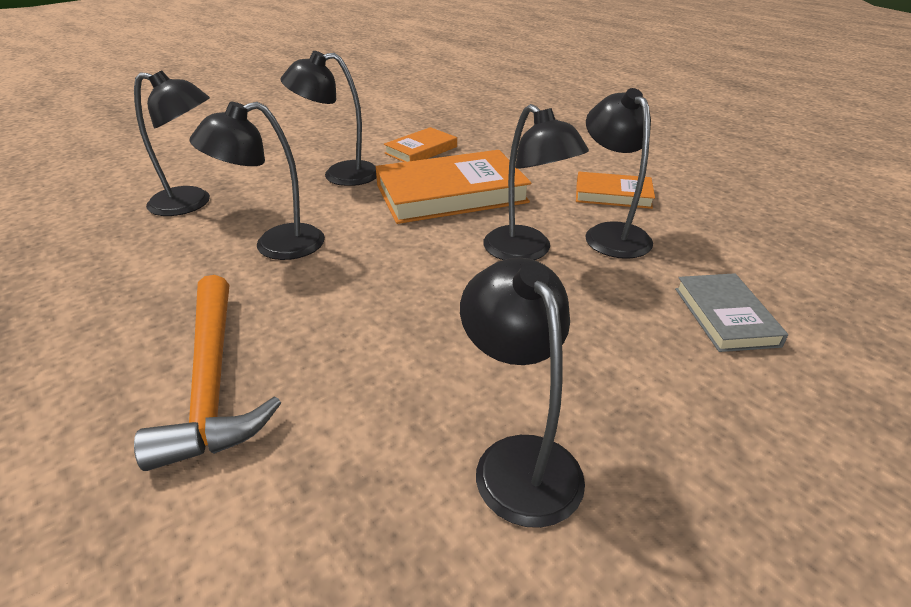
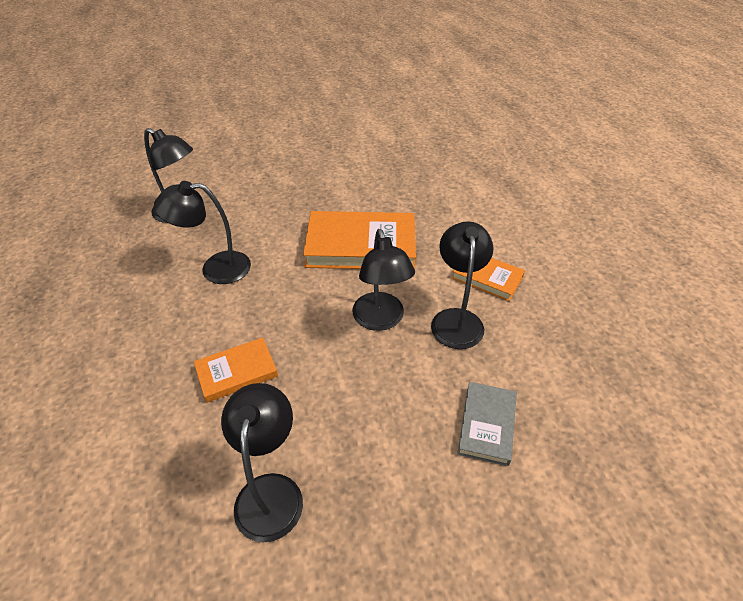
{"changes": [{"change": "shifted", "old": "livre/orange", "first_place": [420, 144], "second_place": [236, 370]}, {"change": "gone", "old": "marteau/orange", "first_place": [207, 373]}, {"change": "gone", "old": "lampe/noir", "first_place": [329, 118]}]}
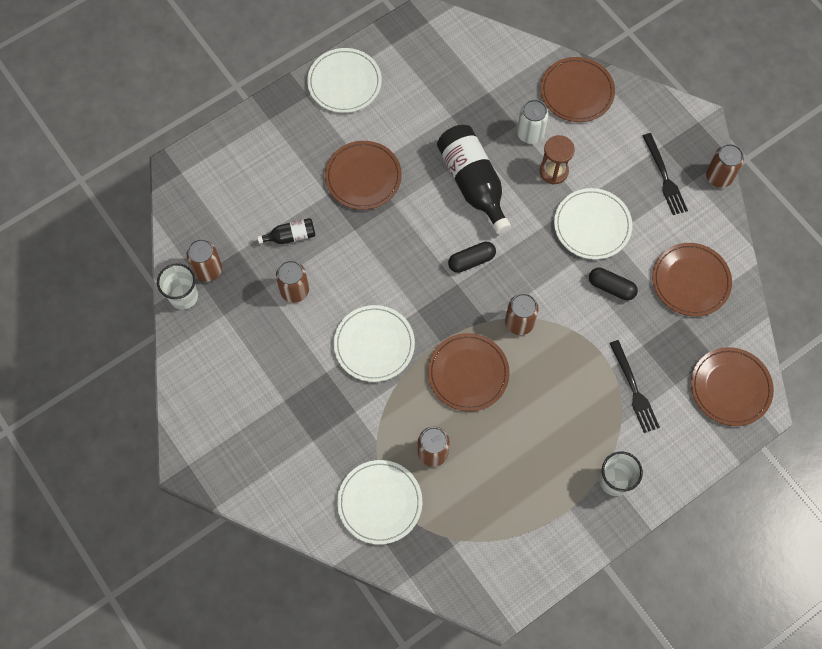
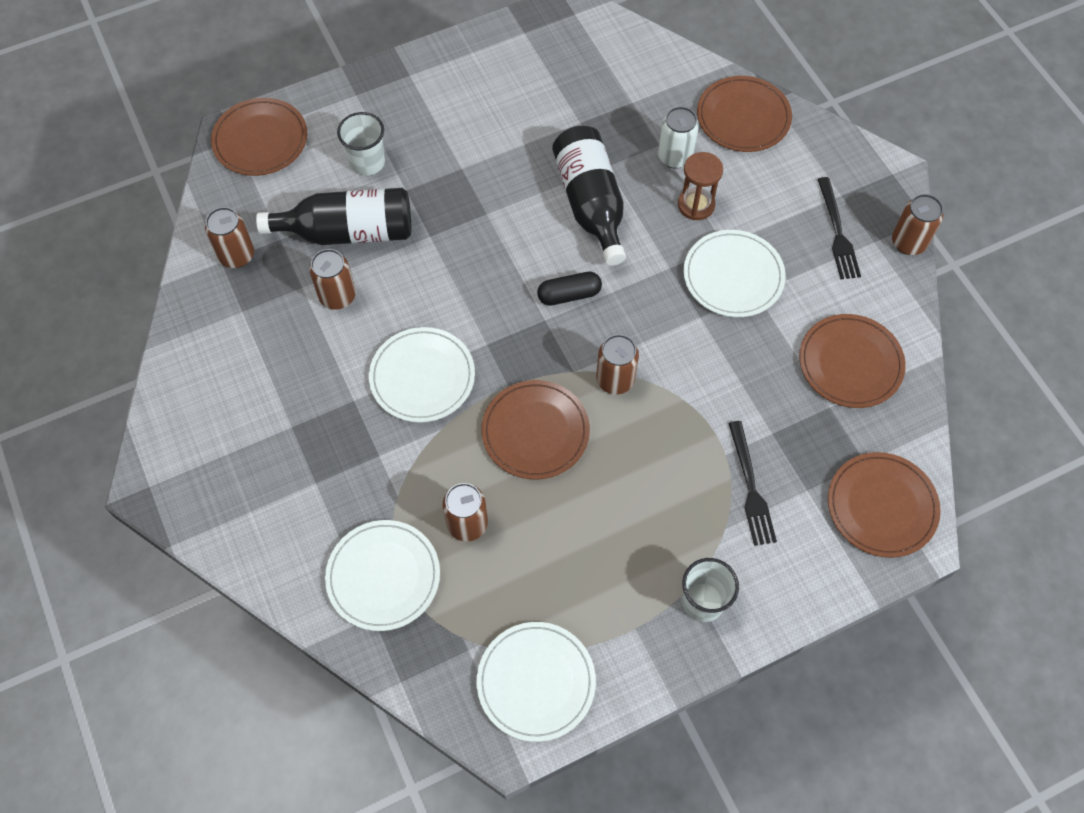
{"changes": [{"change": "shifted", "old": "assiette/marron", "first_place": [363, 175], "second_place": [259, 137]}, {"change": "scaled", "old": "bouteille/noir", "first_place": [286, 231], "second_place": [333, 216], "factor": 2.06}, {"change": "shifted", "old": "gobelet/blanc", "first_place": [177, 286], "second_place": [361, 144]}, {"change": "shifted", "old": "assiette/blanc", "first_place": [344, 80], "second_place": [536, 682]}, {"change": "gone", "old": "gélule/noir", "first_place": [613, 284]}]}
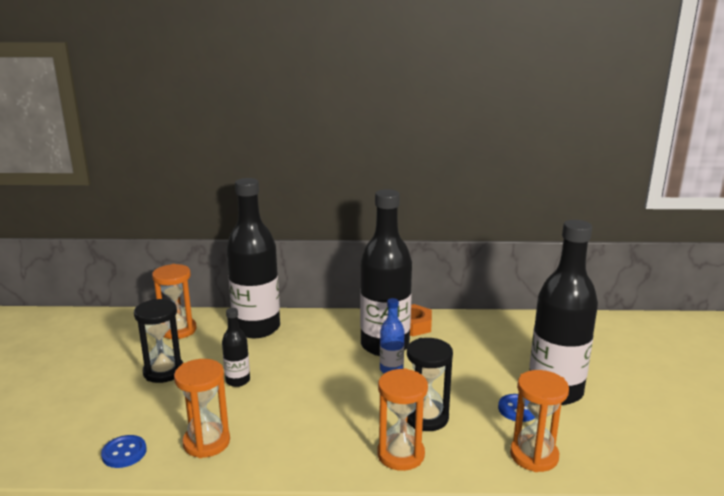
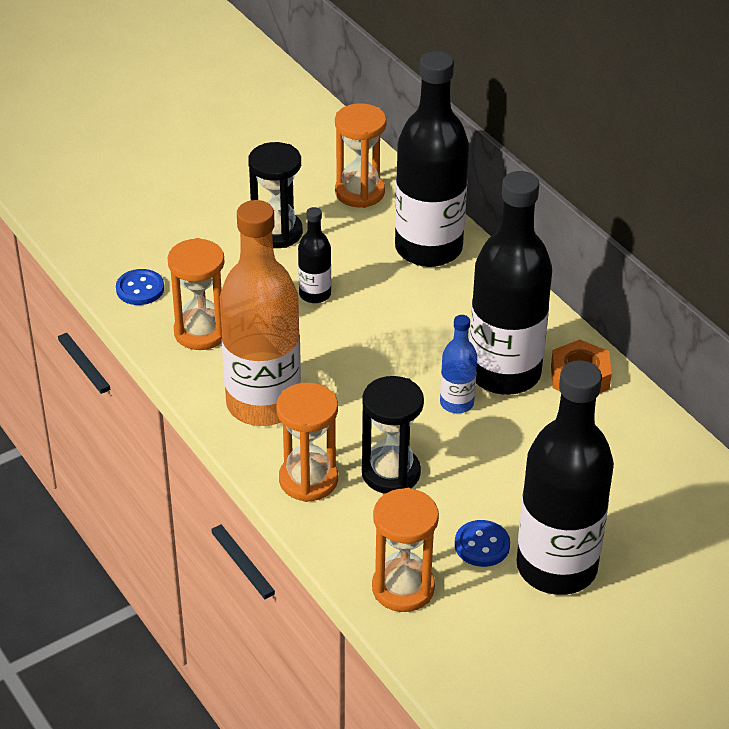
{"changes": [{"change": "new", "new": "bouteille/orange", "second_place": [260, 313]}]}
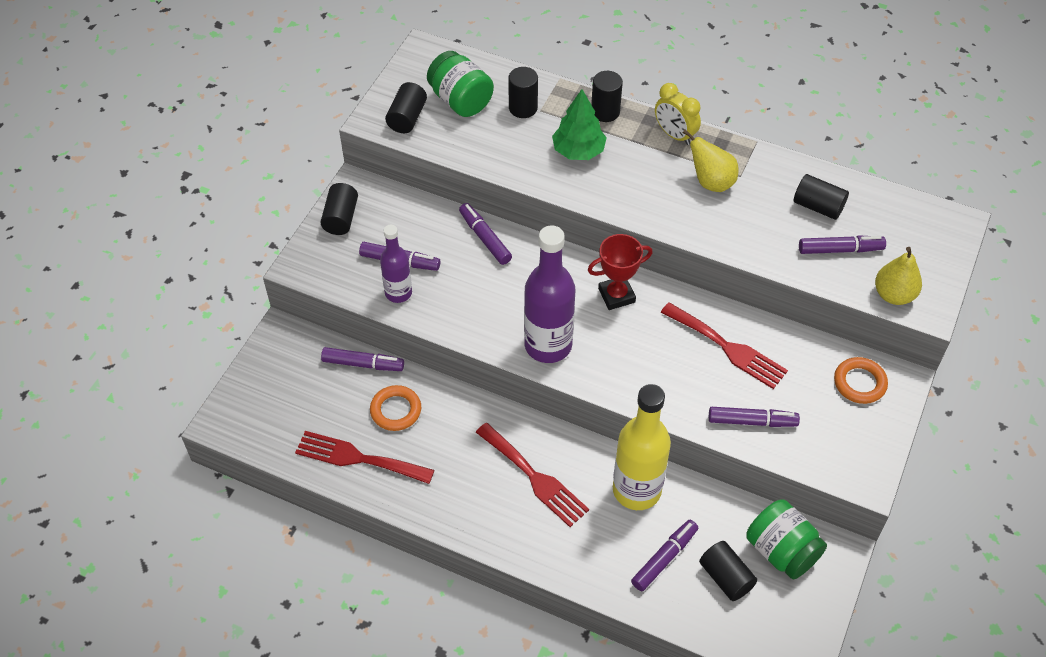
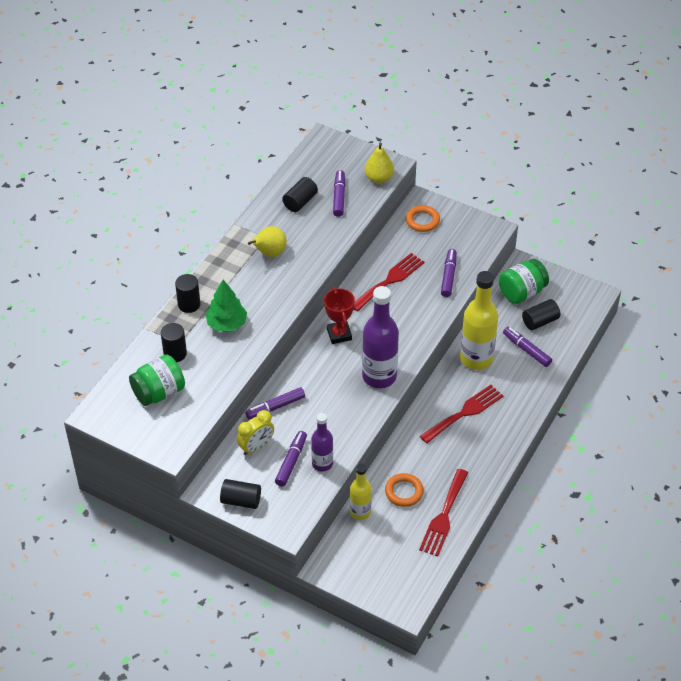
{"changes": [{"change": "shifted", "old": "réveil/jaune", "first_place": [678, 114], "second_place": [255, 432]}, {"change": "swapped", "old": "feutre/violet", "new": "bouteille/jaune", "first_place": [362, 359], "second_place": [361, 491]}, {"change": "gone", "old": "cylindre/noir", "first_place": [406, 107]}]}
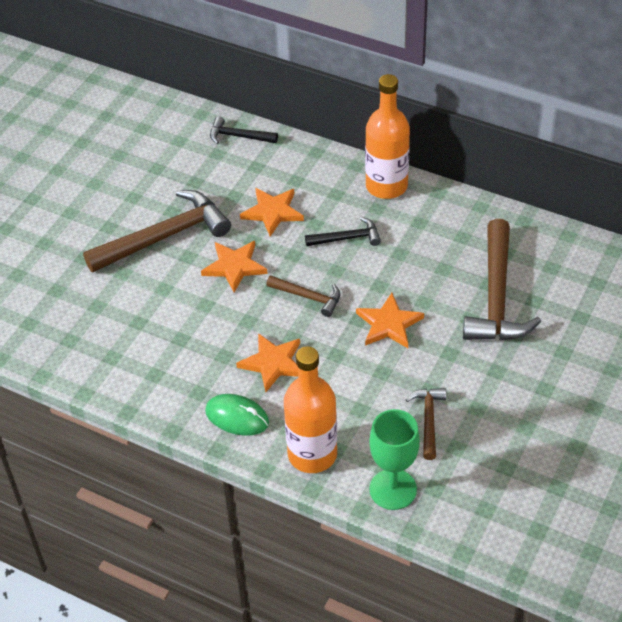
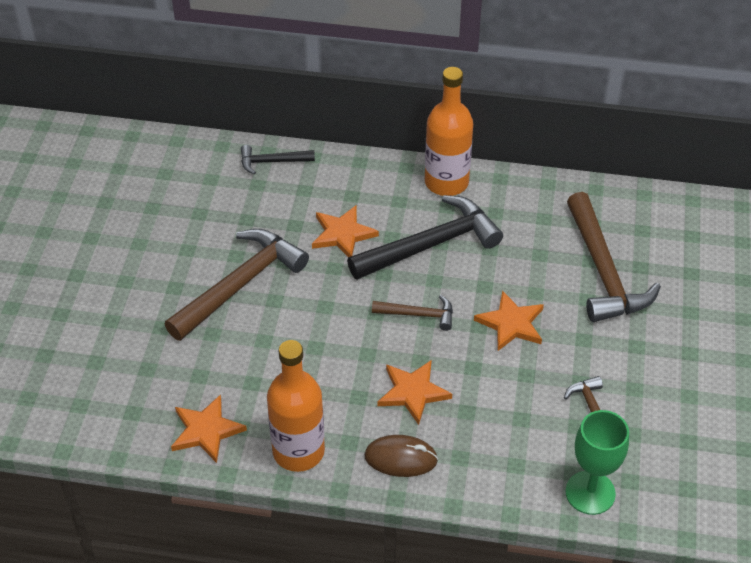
{"changes": [{"change": "shifted", "old": "étoile/orange", "first_place": [234, 266], "second_place": [209, 428]}, {"change": "shifted", "old": "bouteille/orange", "first_place": [310, 409], "second_place": [296, 406]}, {"change": "scaled", "old": "marteau/noir", "first_place": [343, 231], "second_place": [425, 237], "factor": 1.97}, {"change": "repainted", "old": "souris/vert", "new": "souris/marron", "first_place": [237, 415], "second_place": [401, 456]}]}
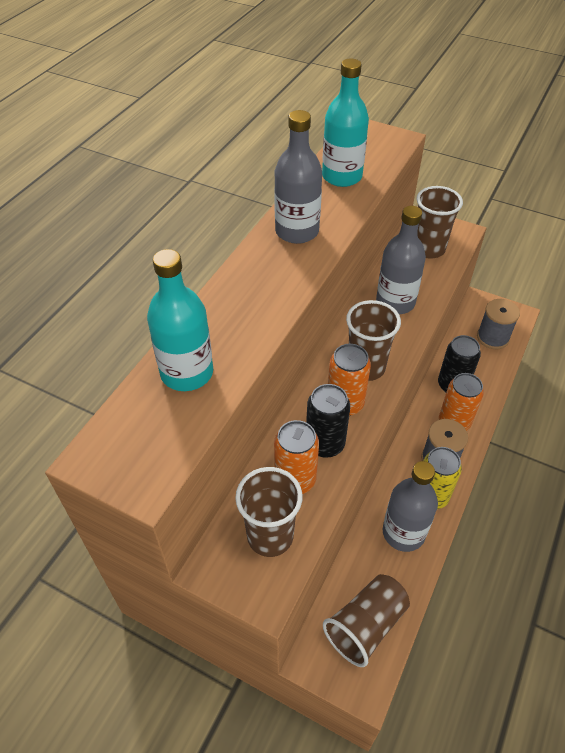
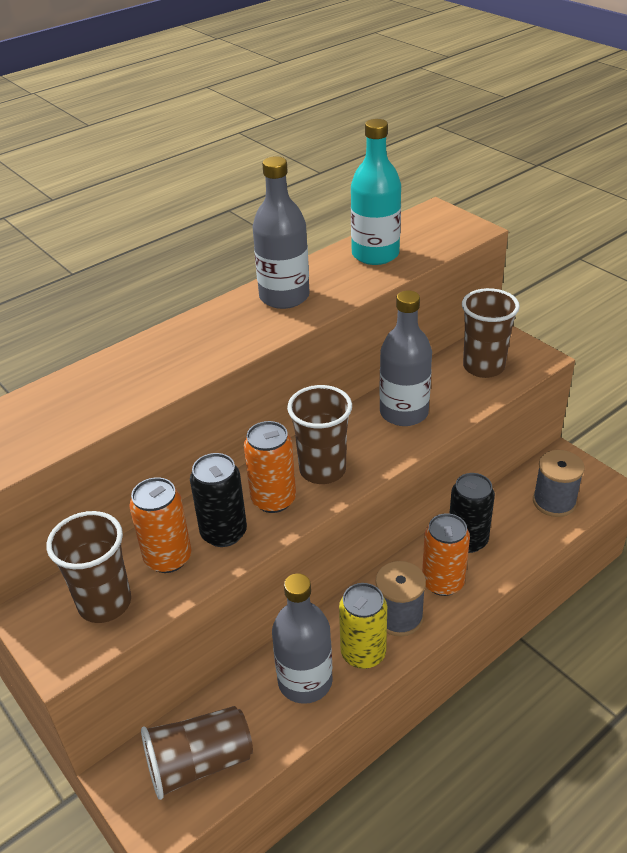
{"changes": [{"change": "gone", "old": "bouteille/turquoise", "first_place": [180, 320]}]}
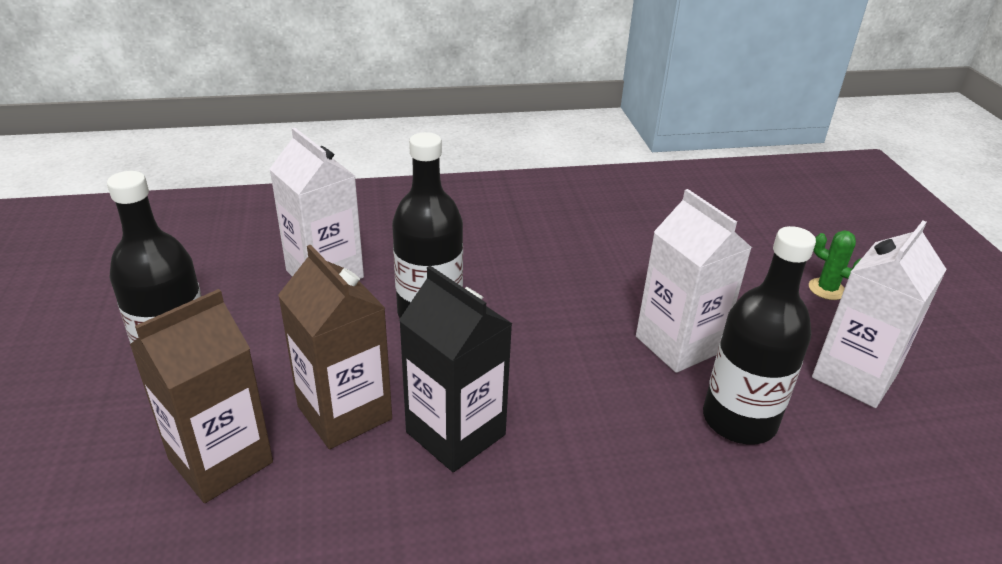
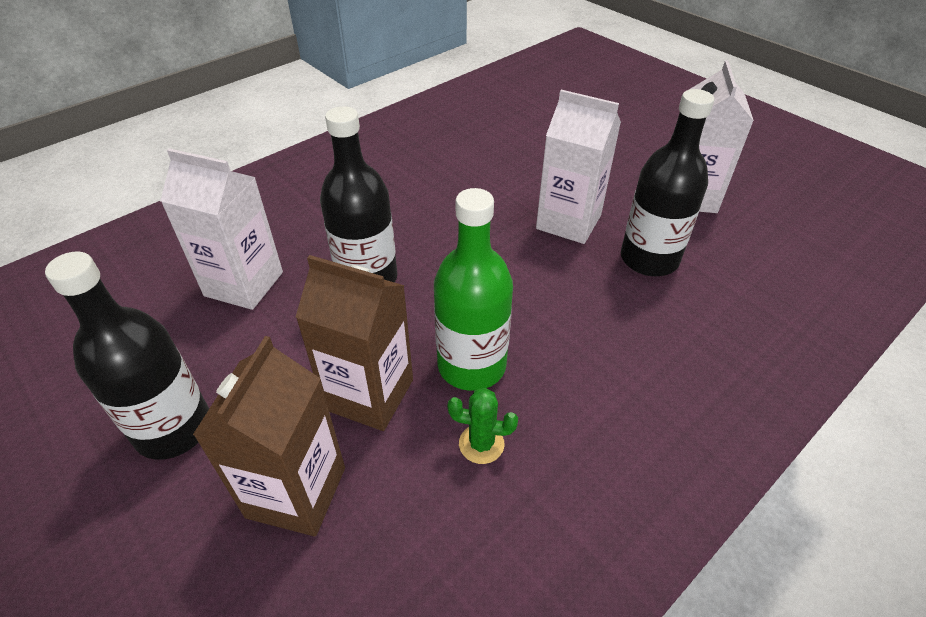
{"changes": [{"change": "swapped", "old": "brique de lait/noir", "new": "bouteille/vert", "first_place": [455, 369], "second_place": [473, 289]}, {"change": "shifted", "old": "cactus/vert", "first_place": [835, 265], "second_place": [482, 426]}]}
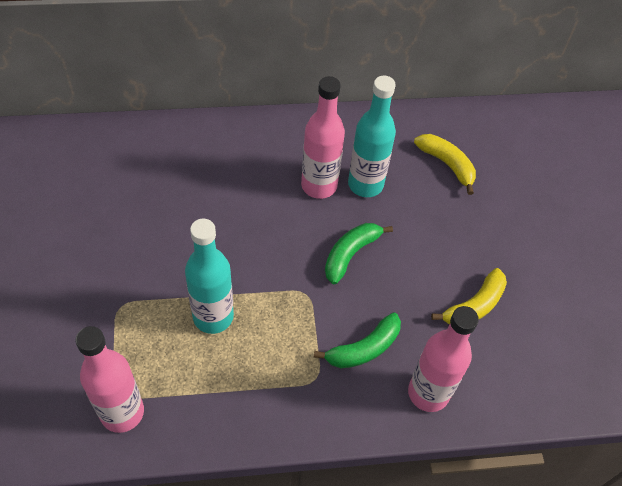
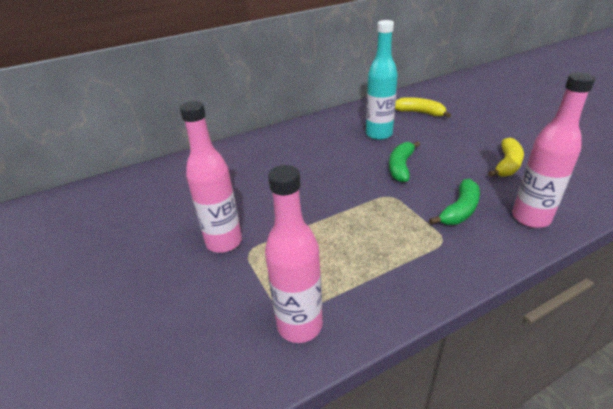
{"changes": [{"change": "shifted", "old": "bouteille/rose", "first_place": [323, 137], "second_place": [211, 177]}, {"change": "gone", "old": "bouteille/turquoise", "first_place": [209, 276]}]}
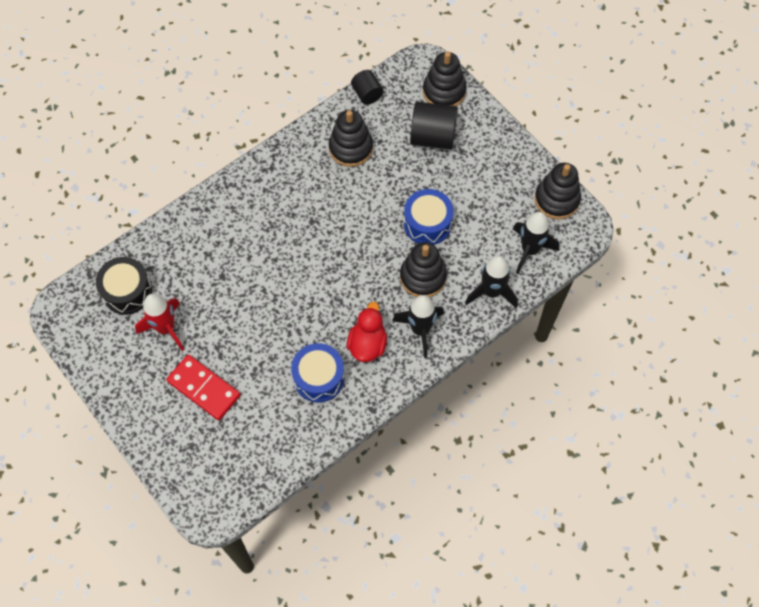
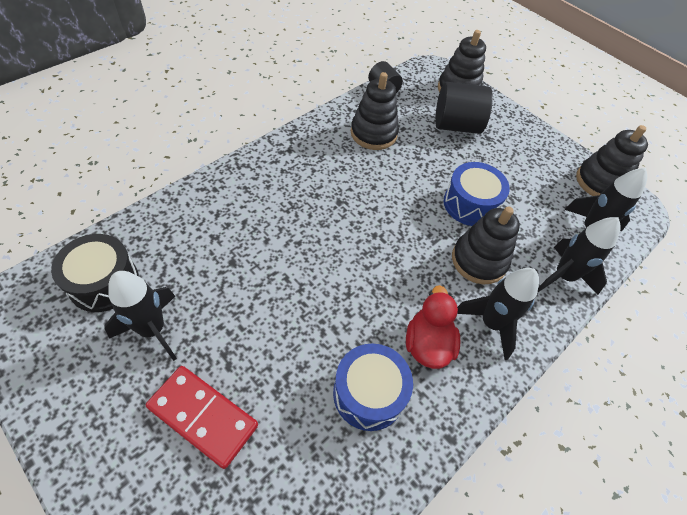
{"changes": [{"change": "repainted", "old": "fusée/rouge", "new": "fusée/noir", "first_place": [159, 322], "second_place": [140, 316]}]}
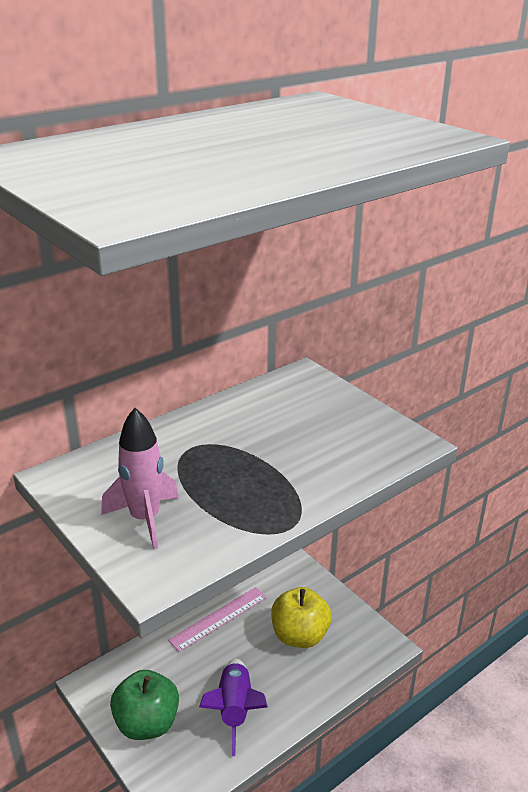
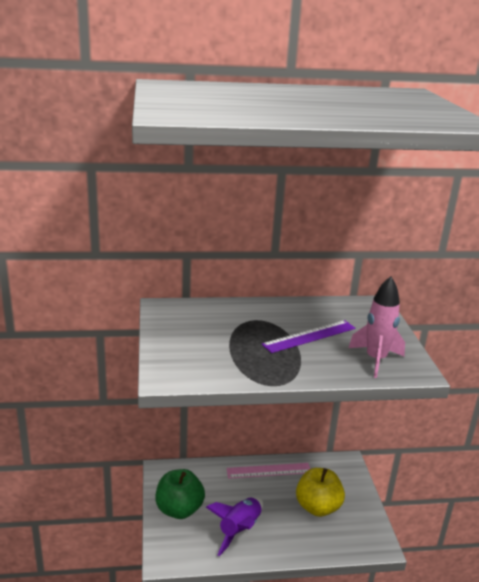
{"changes": [{"change": "new", "new": "règle/violet", "second_place": [309, 336]}, {"change": "shifted", "old": "fusée/rose", "first_place": [140, 479], "second_place": [377, 327]}]}
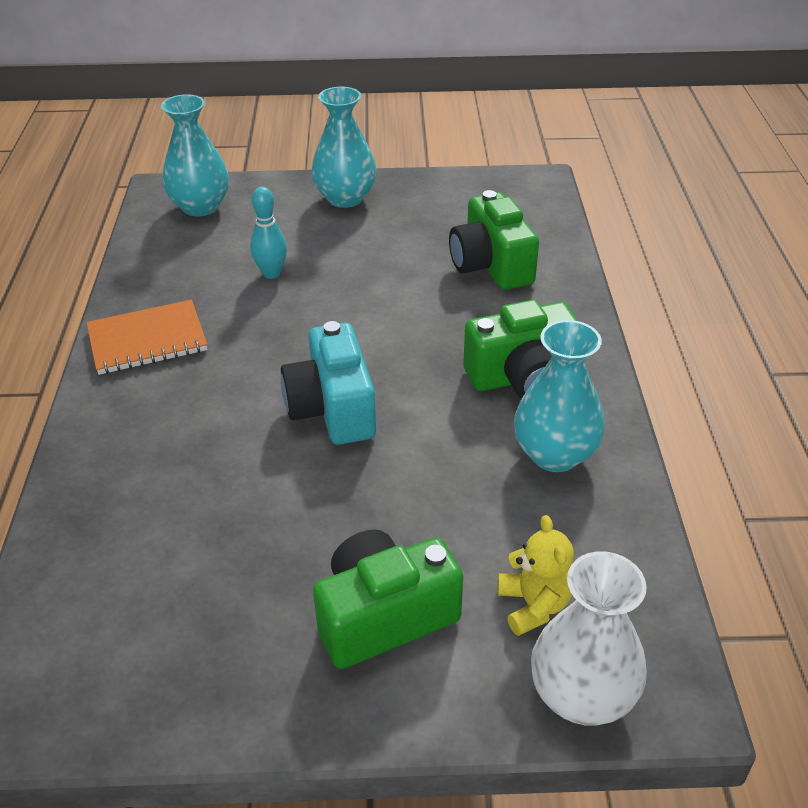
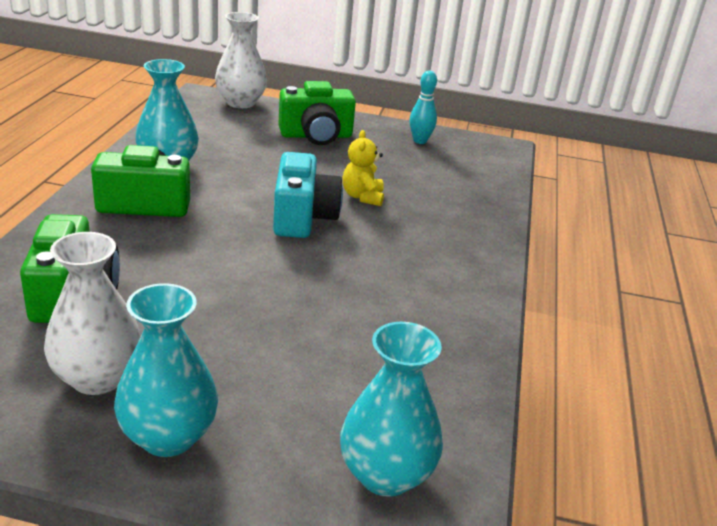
{"changes": [{"change": "new", "new": "vase/blanc", "second_place": [92, 313]}, {"change": "shifted", "old": "ours en peluche/jaune", "first_place": [536, 575], "second_place": [363, 168]}, {"change": "shifted", "old": "quille/turquoise", "first_place": [268, 233], "second_place": [423, 107]}, {"change": "gone", "old": "carnet/orange", "first_place": [146, 337]}]}
